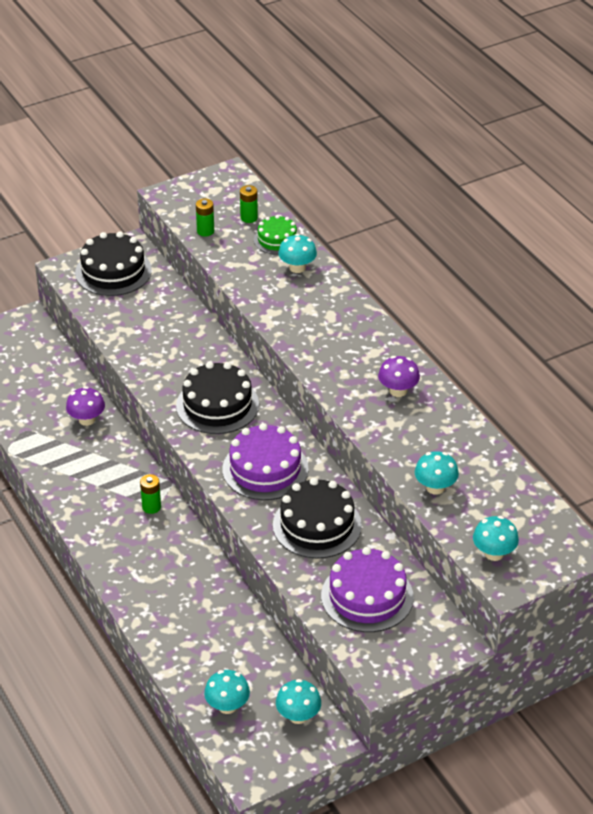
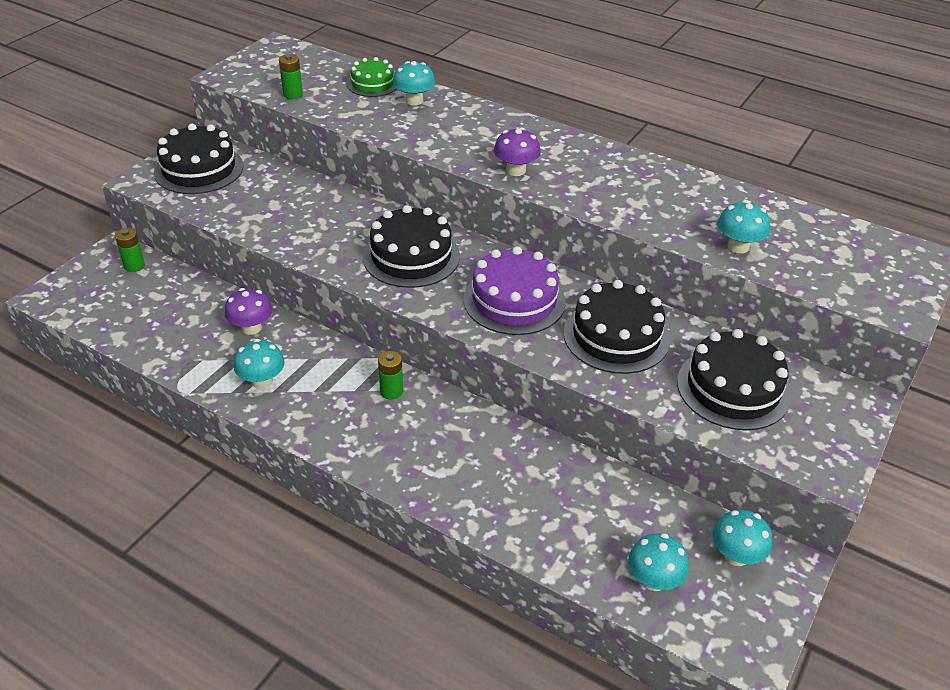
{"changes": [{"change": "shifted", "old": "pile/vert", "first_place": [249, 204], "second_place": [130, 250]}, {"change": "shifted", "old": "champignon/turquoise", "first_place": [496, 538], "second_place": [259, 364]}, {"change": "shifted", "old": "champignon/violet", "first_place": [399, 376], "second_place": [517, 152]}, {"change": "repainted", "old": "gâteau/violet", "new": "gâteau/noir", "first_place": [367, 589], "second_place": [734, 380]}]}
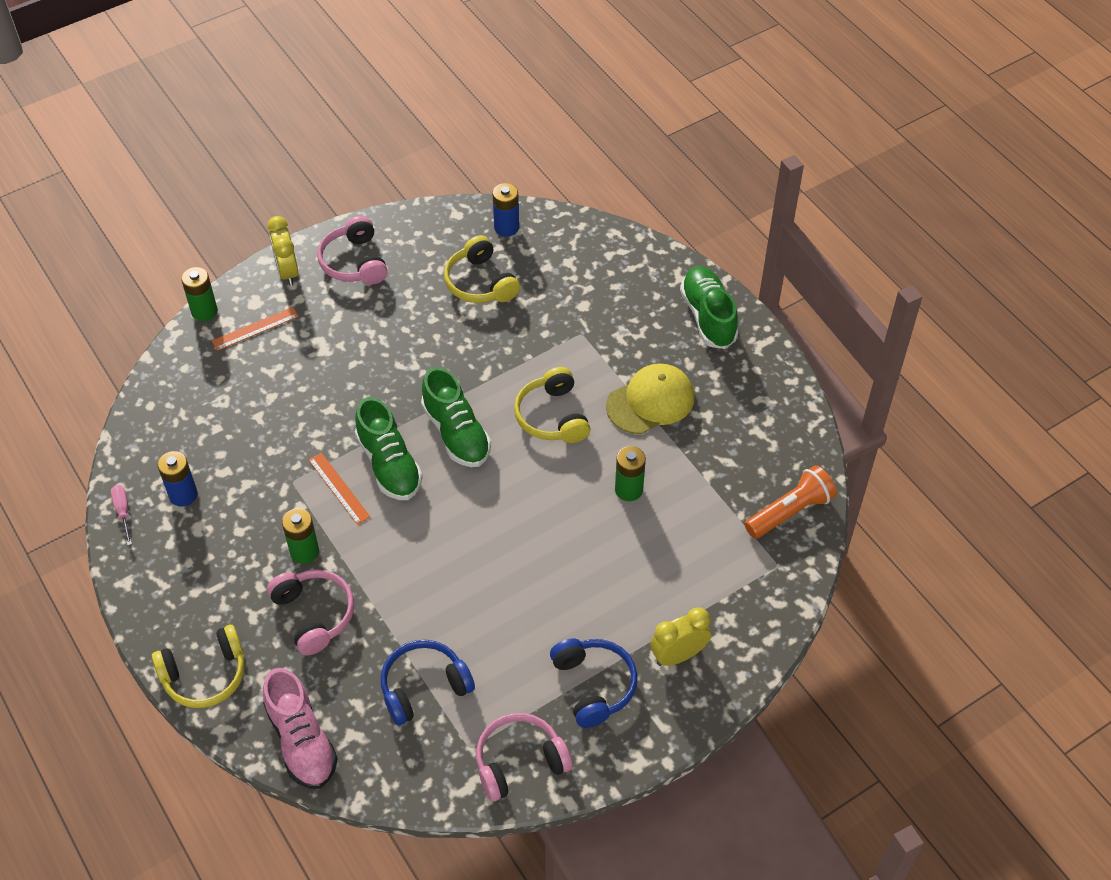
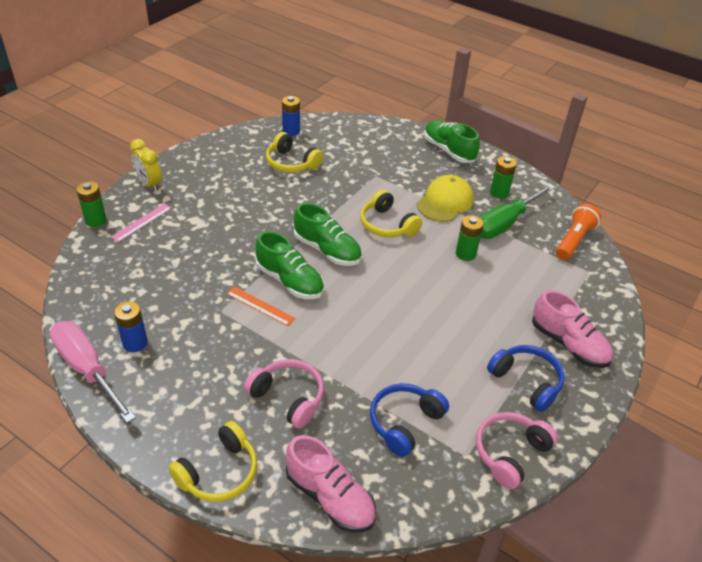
{"changes": [{"change": "scaled", "old": "tournevis/rose", "first_place": [121, 515], "second_place": [93, 372], "factor": 2.31}, {"change": "repainted", "old": "règle/orange", "new": "règle/rose", "first_place": [255, 329], "second_place": [141, 222]}, {"change": "new", "new": "tournevis/vert", "second_place": [517, 211]}, {"change": "shifted", "old": "pile/vert", "first_place": [300, 536], "second_place": [503, 177]}, {"change": "swapped", "old": "réveil/jaune", "new": "chaussure/rose", "first_place": [680, 636], "second_place": [572, 329]}, {"change": "gone", "old": "casque audio/rose", "first_place": [352, 250]}]}
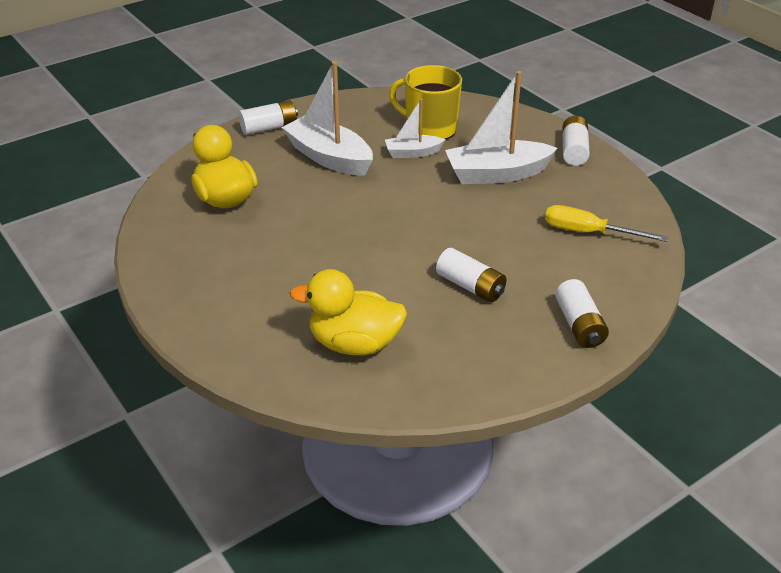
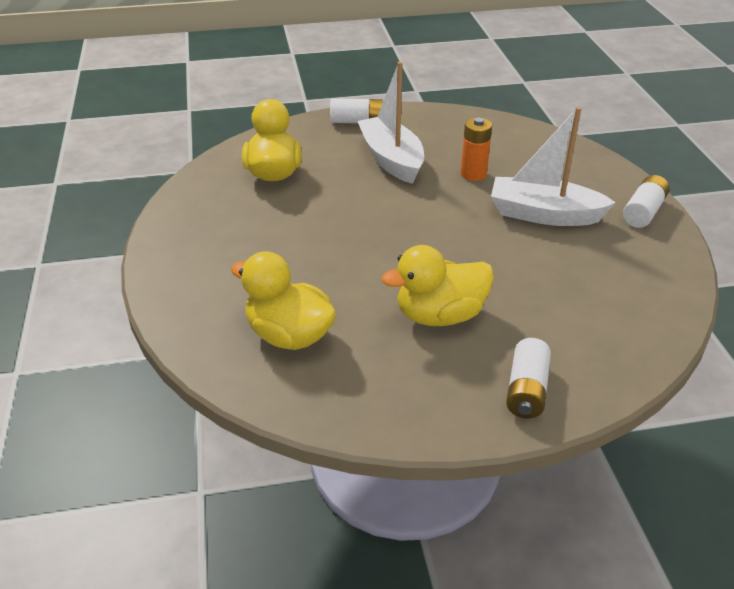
{"changes": [{"change": "swapped", "old": "pile/blanc", "new": "canard/jaune", "first_place": [471, 275], "second_place": [437, 285]}, {"change": "swapped", "old": "bateau/blanc", "new": "pile/orange", "first_place": [415, 128], "second_place": [476, 149]}, {"change": "gone", "old": "tasse/jaune", "first_place": [425, 102]}, {"change": "gone", "old": "tournevis/jaune", "first_place": [606, 223]}]}
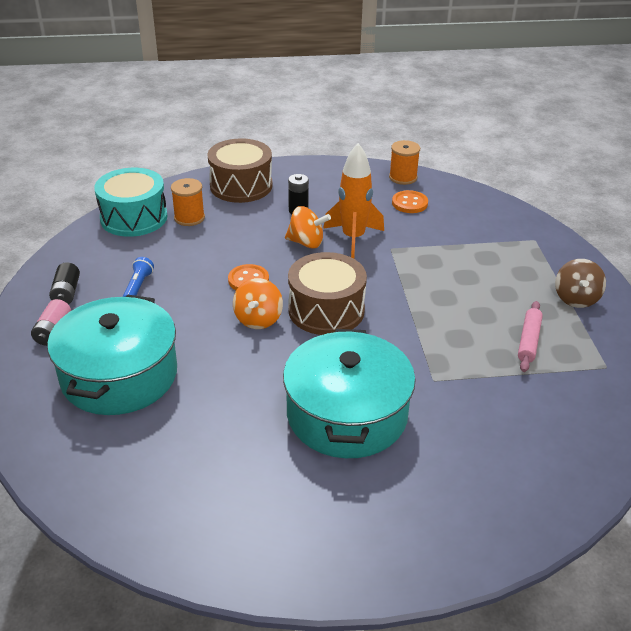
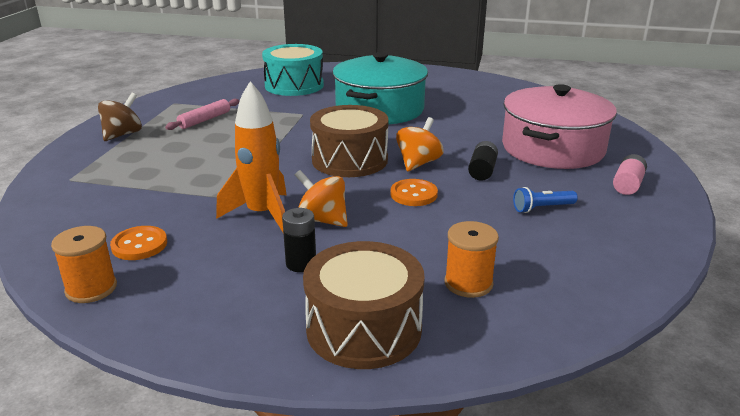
{"changes": [{"change": "shifted", "old": "tambour/turquoise", "first_place": [131, 202], "second_place": [293, 70]}, {"change": "shifted", "old": "pile/noir", "first_place": [64, 283], "second_place": [483, 161]}, {"change": "repainted", "old": "marmite/turquoise", "new": "marmite/rose", "first_place": [112, 355], "second_place": [559, 126]}, {"change": "rotated", "old": "lampe de poche/bleu", "first_place": [138, 277], "second_place": [545, 200], "degrees": 45}]}
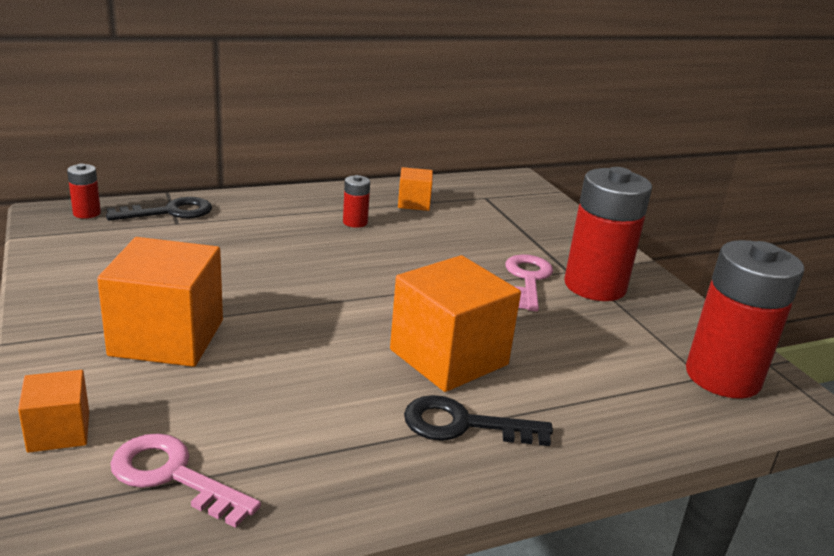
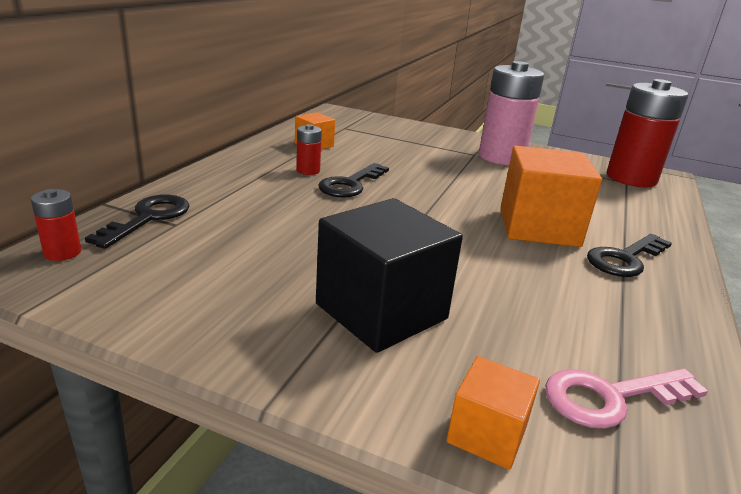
{"changes": [{"change": "repainted", "old": "cube/orange", "new": "cube/noir", "first_place": [160, 302], "second_place": [389, 275]}, {"change": "new", "new": "clé/noir", "second_place": [353, 180]}, {"change": "repainted", "old": "pile/rouge", "new": "pile/rose", "first_place": [608, 234], "second_place": [511, 113]}, {"change": "gone", "old": "clé/rose", "first_place": [529, 283]}]}
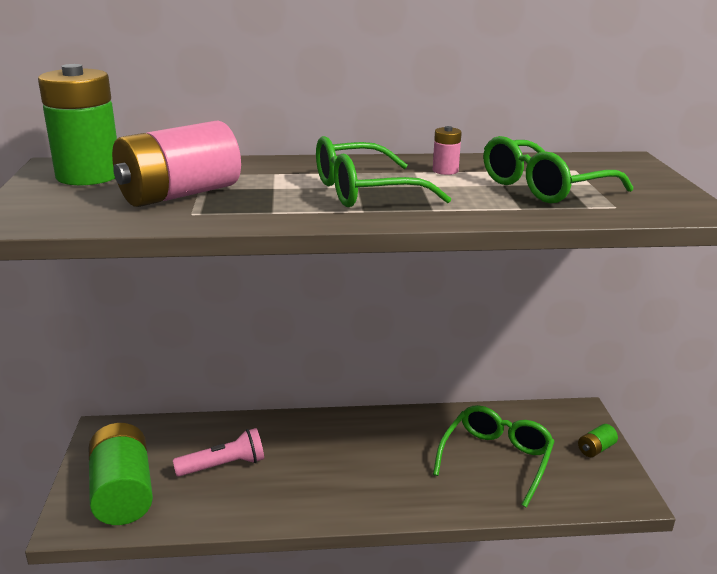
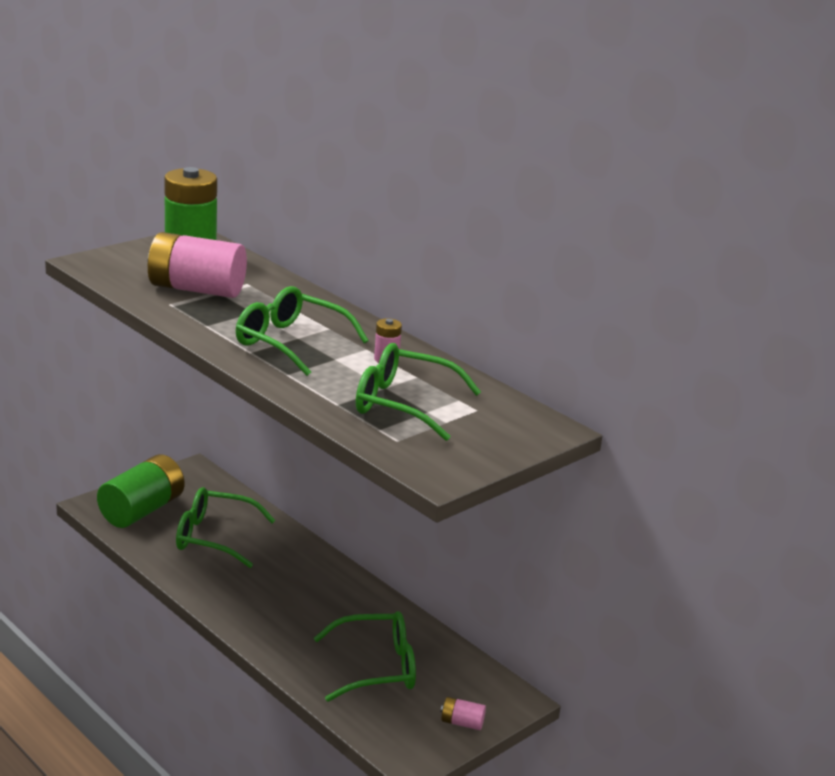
{"changes": [{"change": "swapped", "old": "lampe de poche/rose", "new": "lunettes/vert", "first_place": [218, 452], "second_place": [226, 527]}, {"change": "repainted", "old": "pile/vert", "new": "pile/rose", "first_place": [598, 440], "second_place": [463, 713]}]}
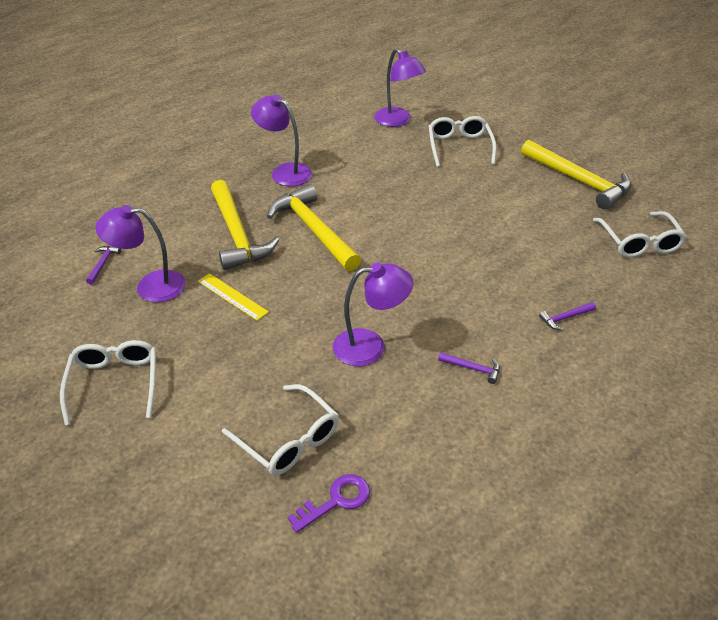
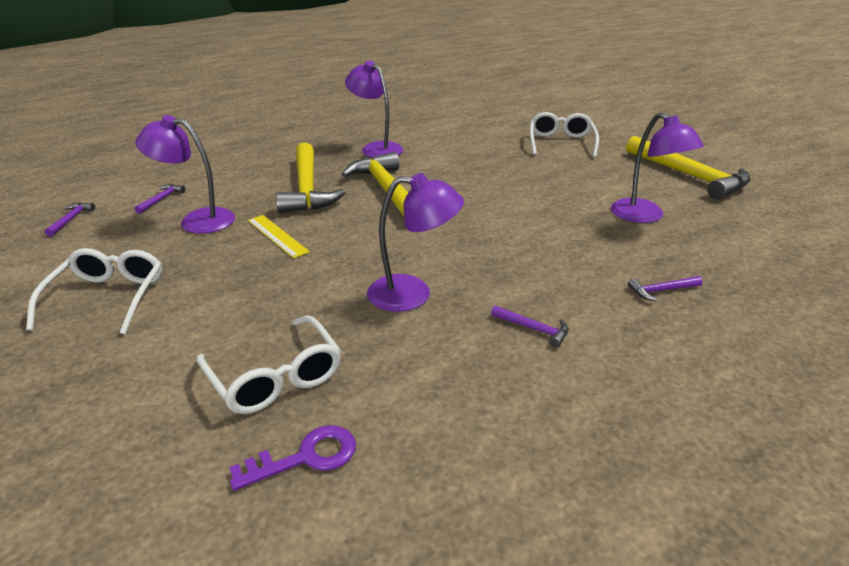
{"changes": [{"change": "new", "new": "marteau/violet", "second_place": [70, 220]}, {"change": "shifted", "old": "lampe/violet", "first_place": [400, 87], "second_place": [657, 168]}, {"change": "gone", "old": "lunettes/blanc", "first_place": [640, 234]}]}
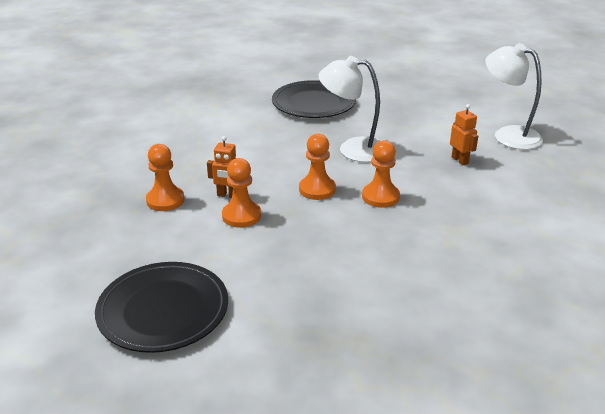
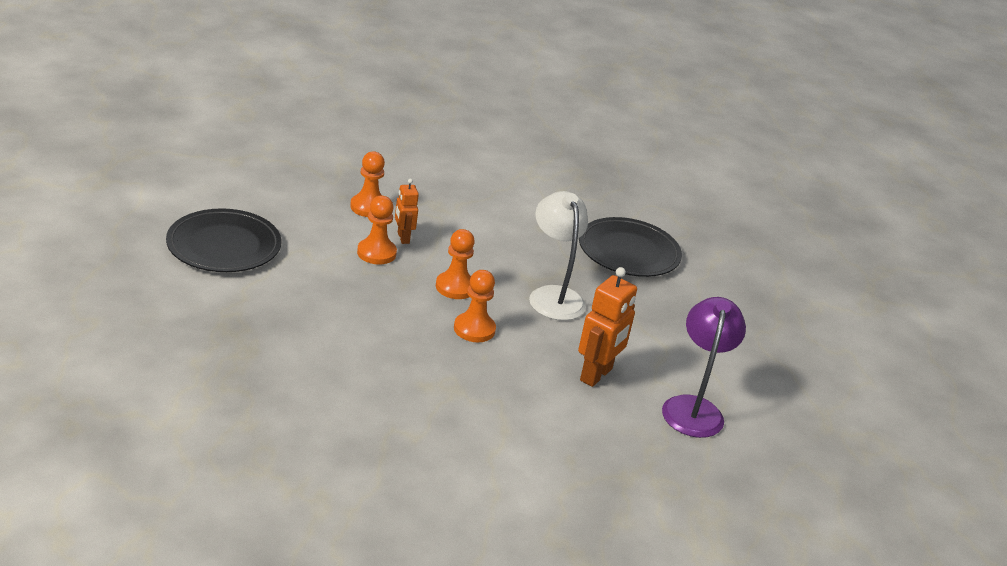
{"changes": [{"change": "scaled", "old": "robot/orange", "first_place": [464, 134], "second_place": [607, 327], "factor": 1.69}, {"change": "repainted", "old": "lampe/blanc", "new": "lampe/violet", "first_place": [514, 96], "second_place": [704, 367]}]}
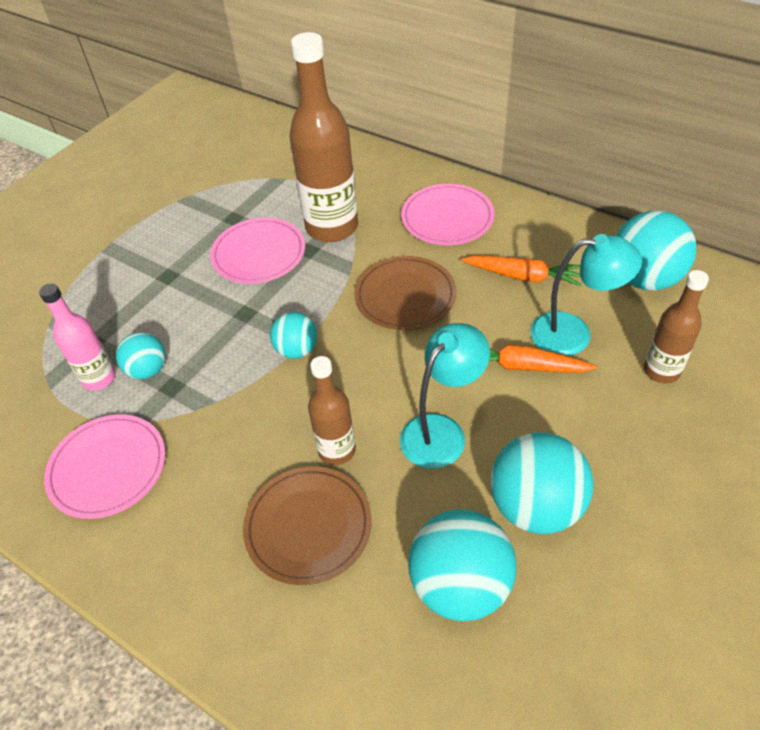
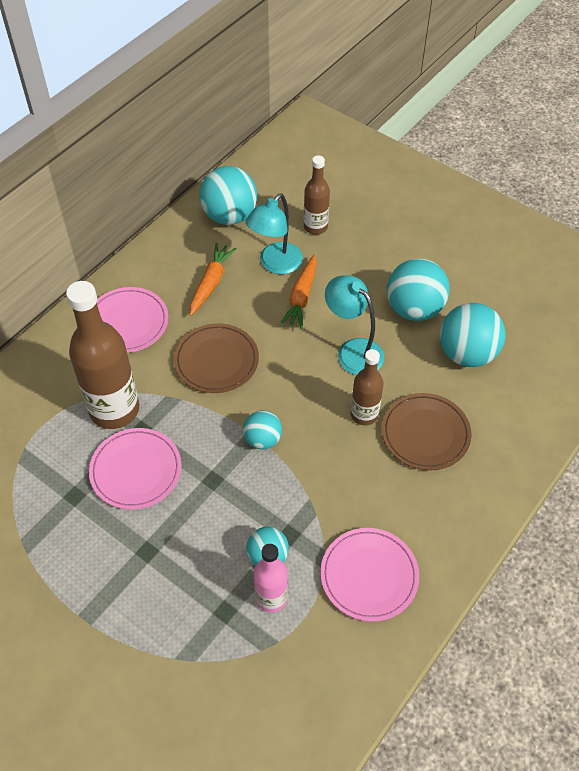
{"changes": [{"change": "rotated", "old": "lampe/turquoise", "first_place": [586, 295], "second_place": [274, 233], "degrees": -150}]}
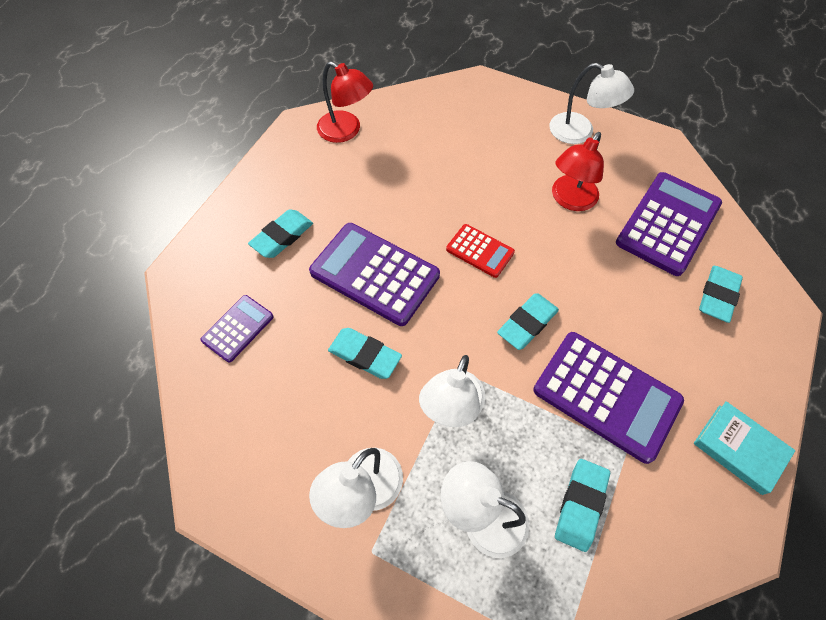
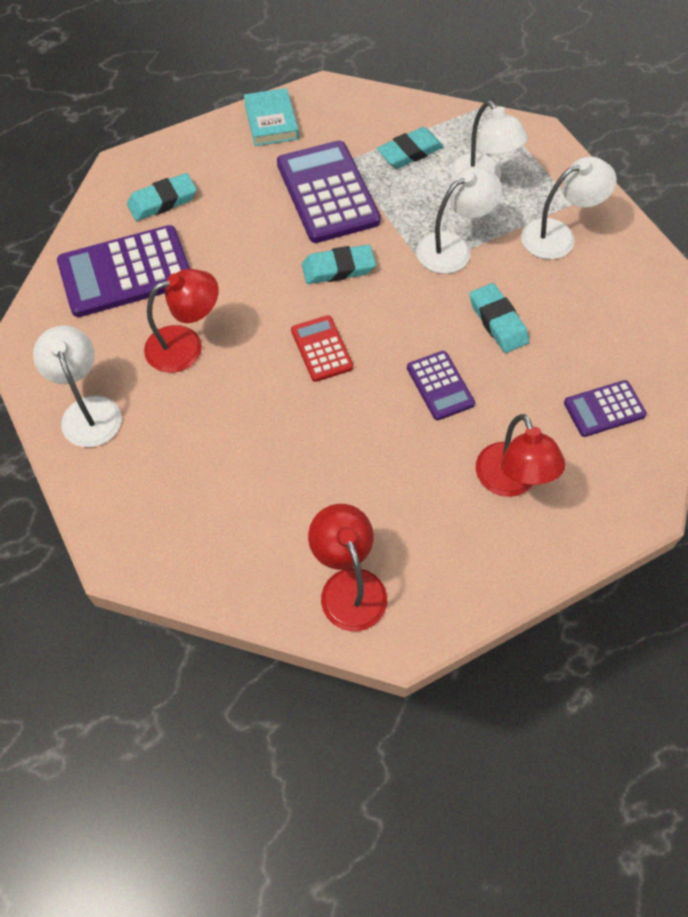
{"changes": [{"change": "scaled", "old": "calculatrice/violet", "first_place": [374, 274], "second_place": [441, 385], "factor": 0.54}, {"change": "swapped", "old": "gomme/turquoise", "new": "lampe/rouge", "first_place": [280, 233], "second_place": [521, 455]}]}
